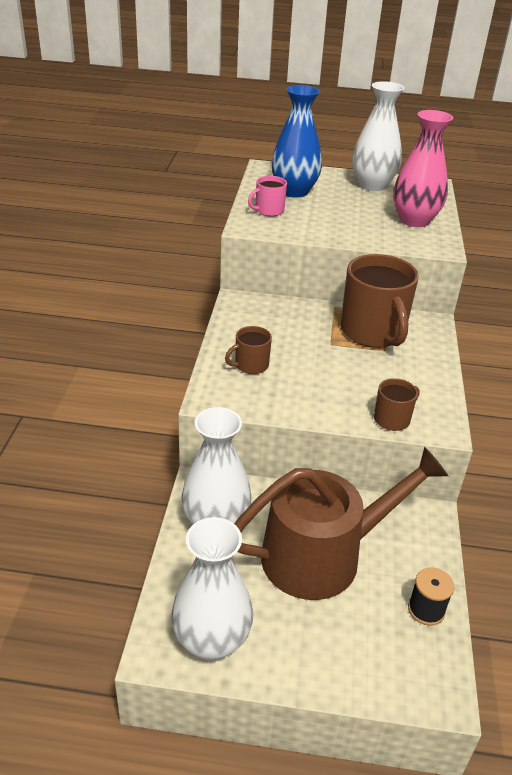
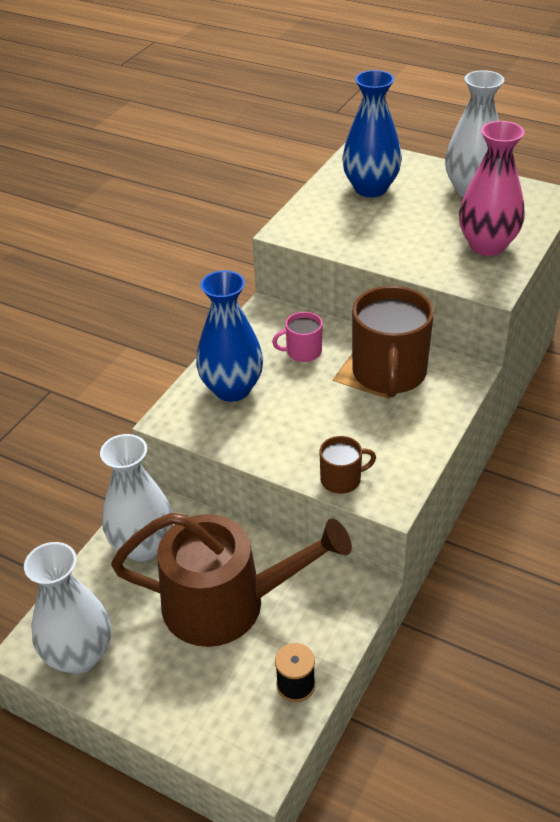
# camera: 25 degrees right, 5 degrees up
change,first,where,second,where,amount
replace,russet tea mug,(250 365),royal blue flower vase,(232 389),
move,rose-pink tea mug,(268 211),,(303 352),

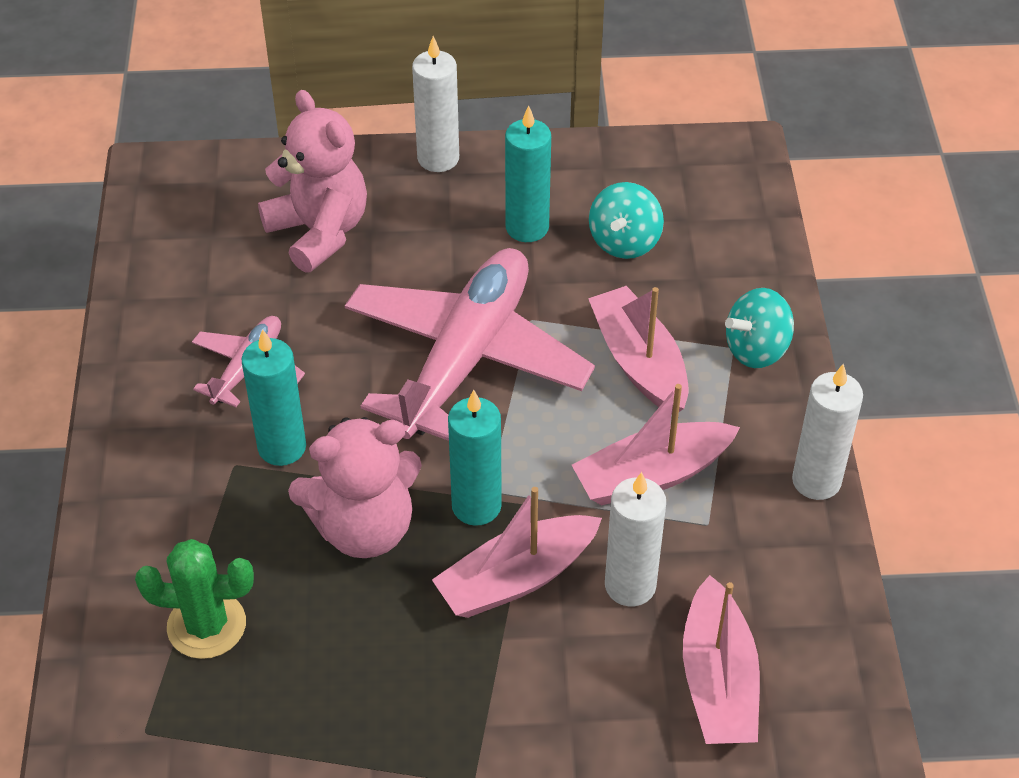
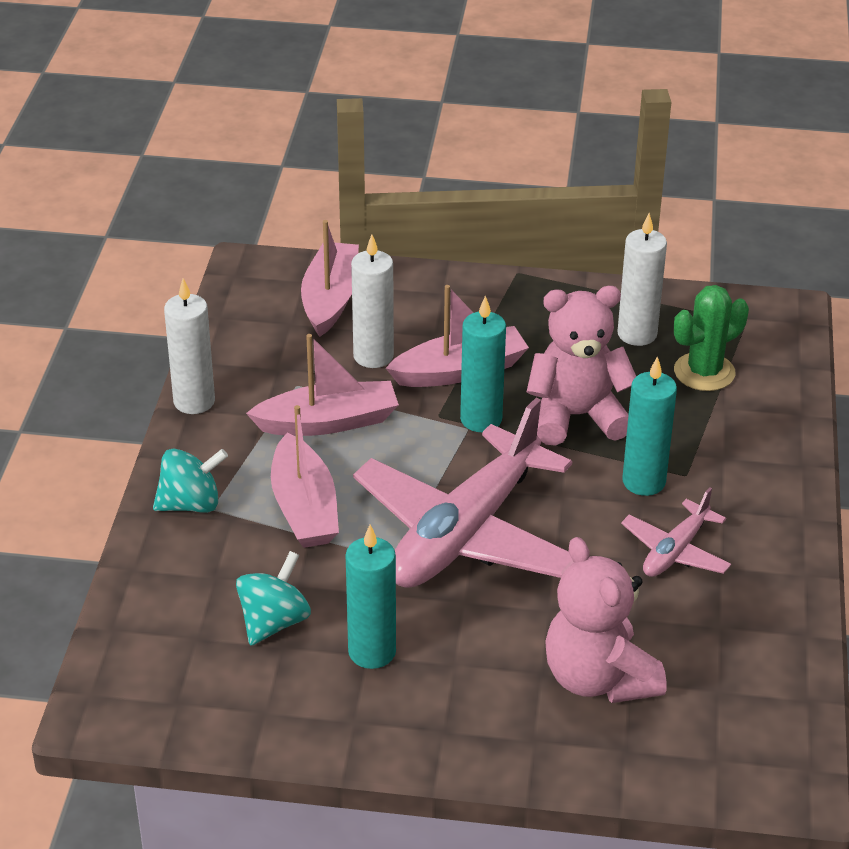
# camera: 170 degrees left, 10 degrees down
change,first,where,second,where,amount
move,snow-white candle,(438 158),,(637 334),
rotate,leaf-green cactus,(206 625),,(704 372),45 degrees counterclockwise

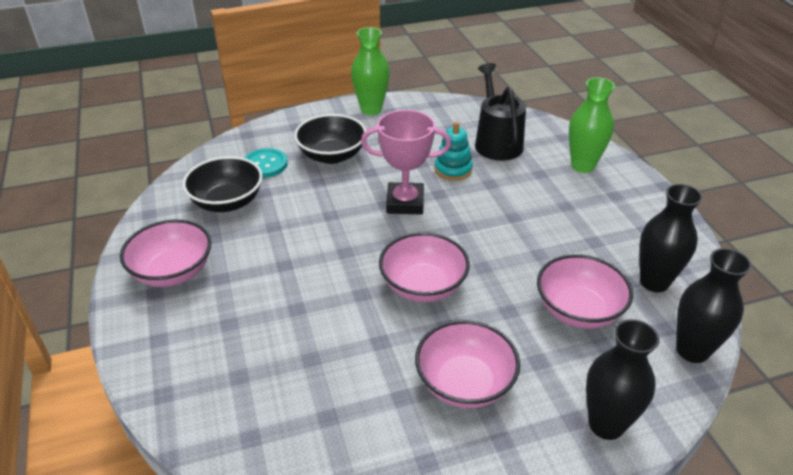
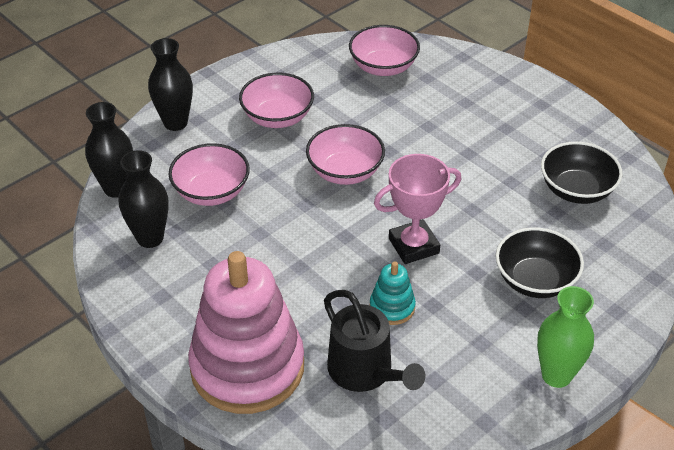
# camera: 155 degrees right, 5 degrees up
change,first,where,second,where,amount
replace,leaf-green flower vase,(582 166),rose-pink stacking rings,(247 367),
move,rose-pink deep dish,(173 272),,(383 67),
delete,turquoise sewing button,(265 164),,,

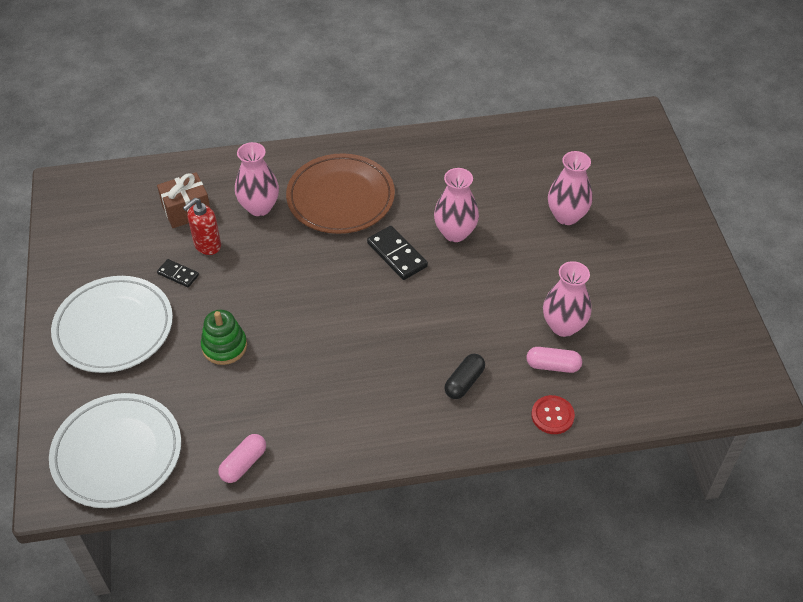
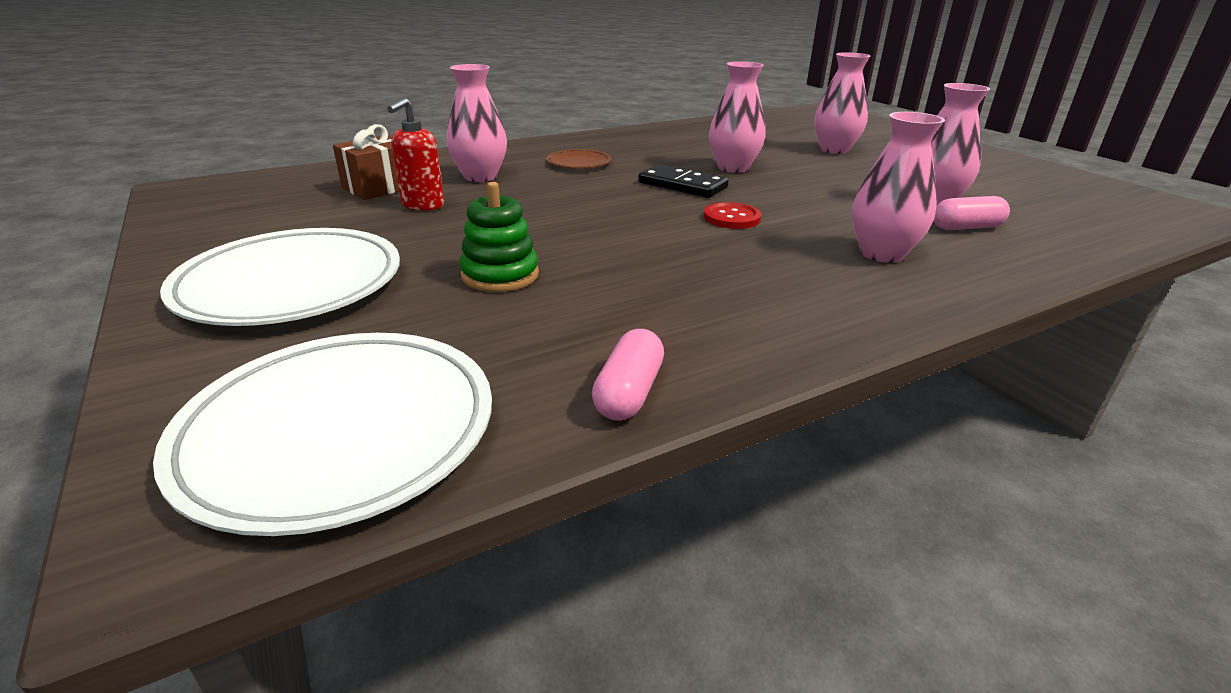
# camera: 20 degrees left, 20 degrees down
change,first,where,second,where,amount
resize,russet dinner plate,(340 198),,(578 163),x0.48
move,scarlet sewing button,(552 415),,(731 218),
replace,jet-black capsule,(464 382),rose-pink flower vase,(881 254),
delete,jet-black domino,(178 274),,,

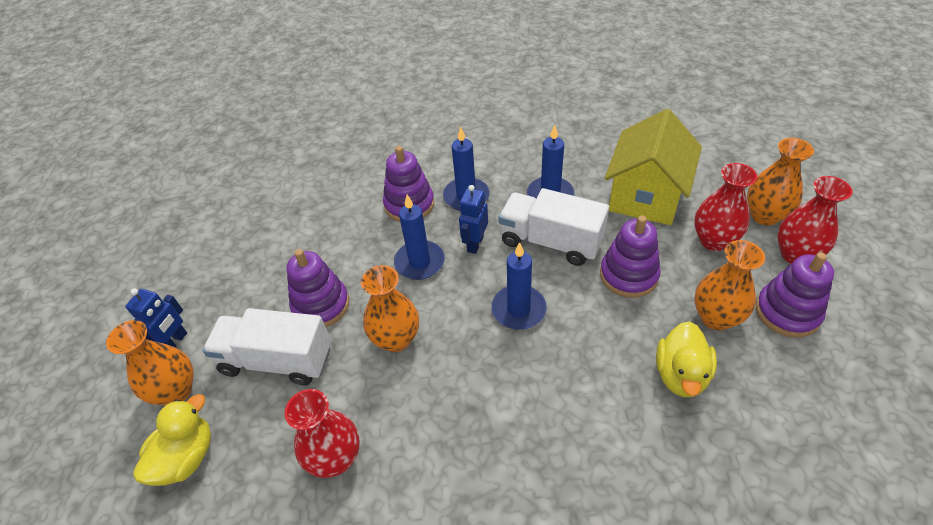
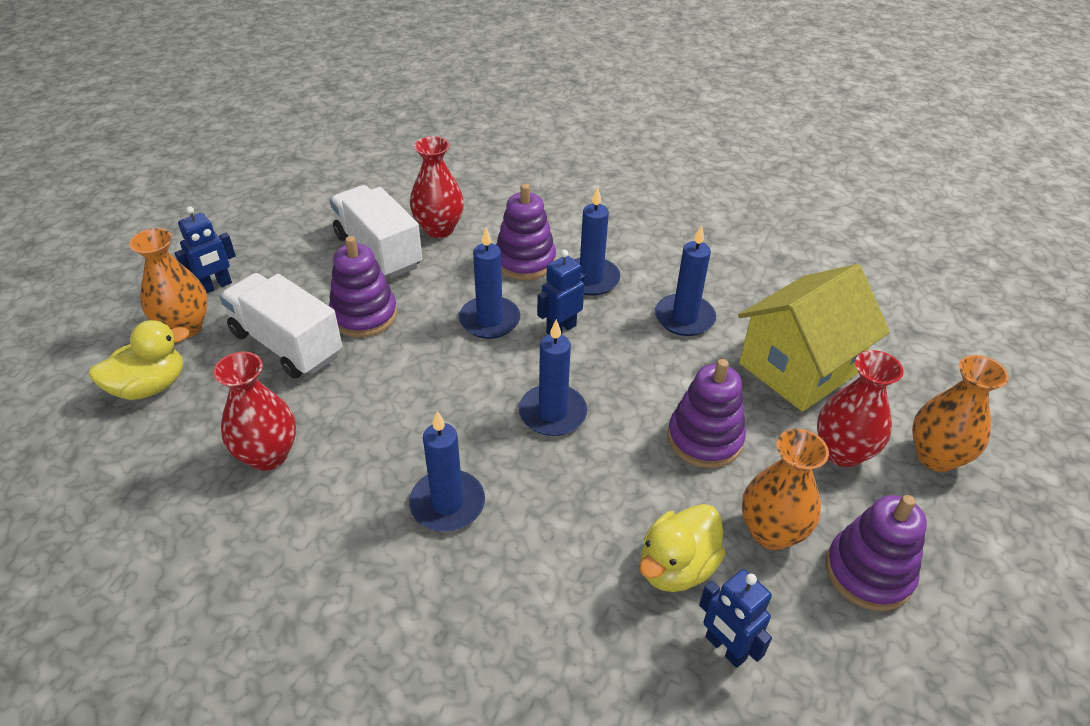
# camera: 25 degrees right, 5 degrees down
change,first,where,second,where,amount
move,snow-white lorry,(550 241),,(378 251),
insert,,,royal blue candle,(447 503),
move,scarlet flower vase,(795 254),,(439 229),
insert,,,royal blue toy robot,(725 648),
delete,orange flower vase,(396 339),,,

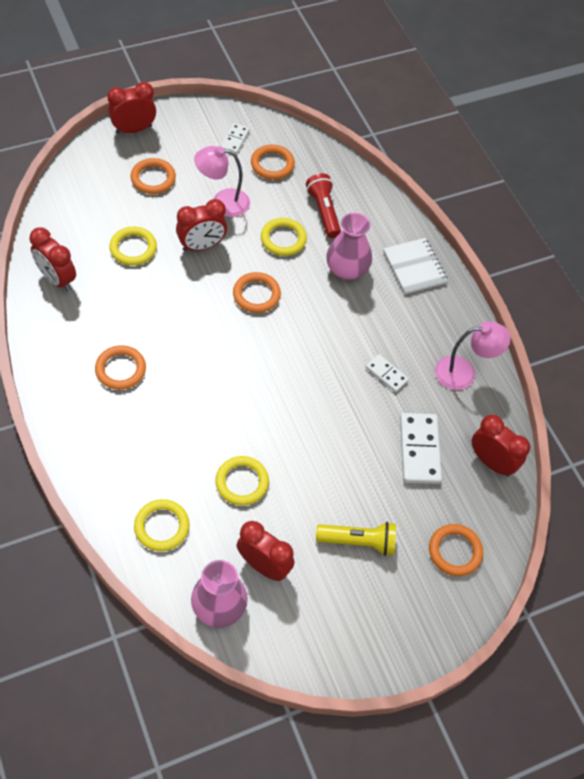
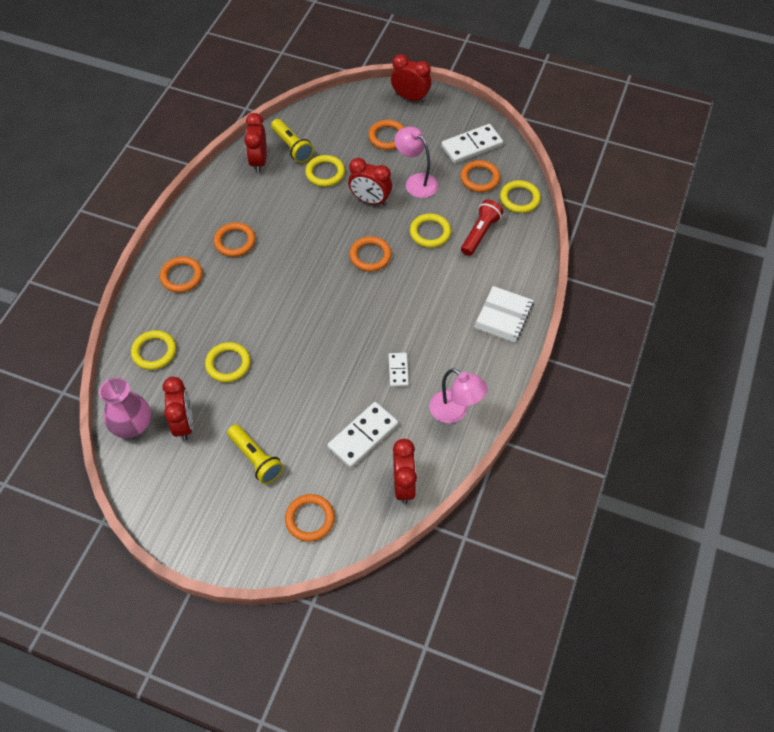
# camera: 50 degrees right, 0 degrees up
change,first,where,second,where,amount
insert,,,orange hoop,(181 276),
insert,,,bright yellow flashlight,(292 147),
resize,snow-white domino,(234 140),,(471 146),x1.76
insert,,,bright yellow hoop,(519 199),
delete,rose-pink flower vase,(347 270),,,

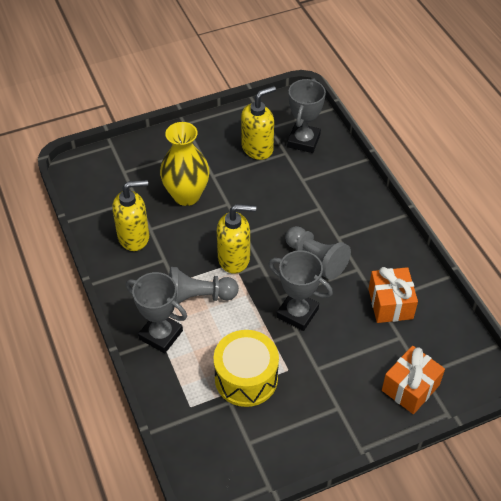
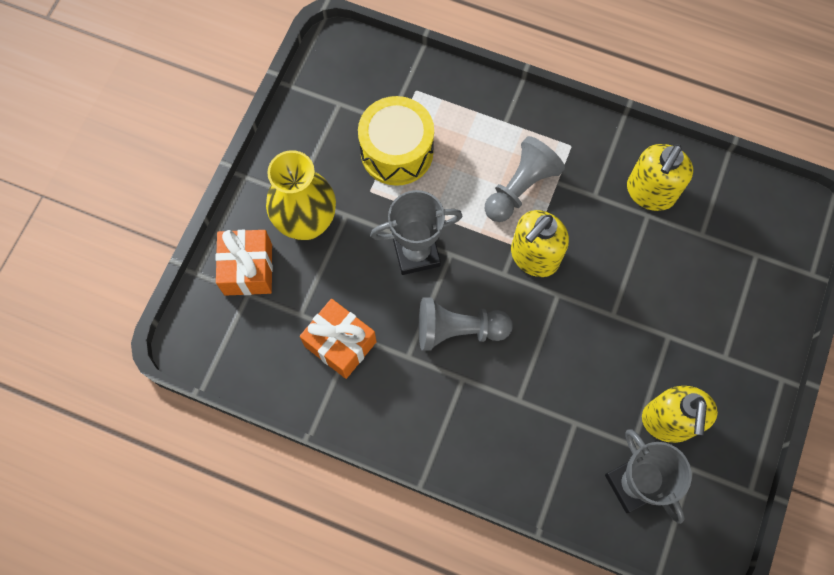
# camera: 135 degrees right, 20 degrees up
change,first,where,second,where,amount
move,bright yellow flower vase,(186 195),,(307 223),
delete,grey award cup,(161 335),,,

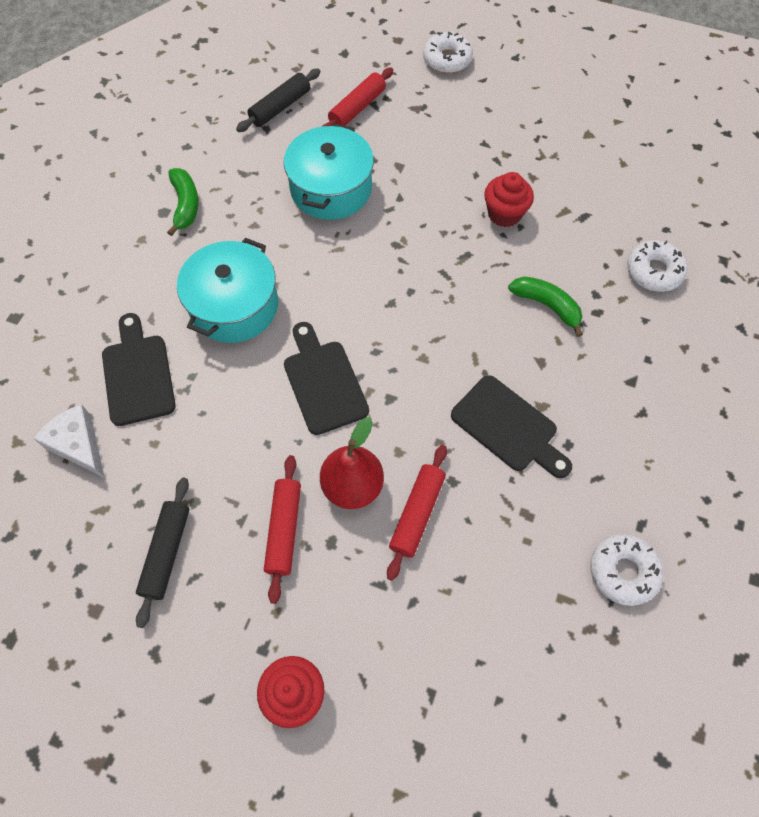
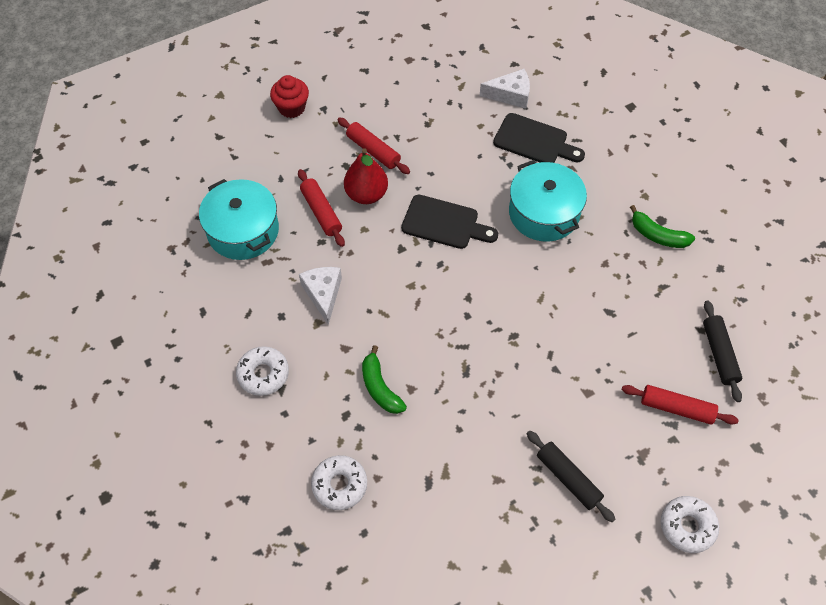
# camera: 130 degrees right, 5 degrees down
change,first,where,second,where,amount
move,turquoise pot,(331 189),,(243 231),
move,snow-white glazed donut,(623 571),,(263 374),
replace,jet-black bread board,(508 427),snow-white cheese,(323 294),
rotate,leaf-green toy banana,(547 305),,(380 388),75 degrees clockwise
move,jet-black pastry roller,(167 553),,(568 478),
rotate,scarlet pastry roller,(357 108),,(676 408),60 degrees counterclockwise
delete,scarlet fairy cake,(504 214),,,

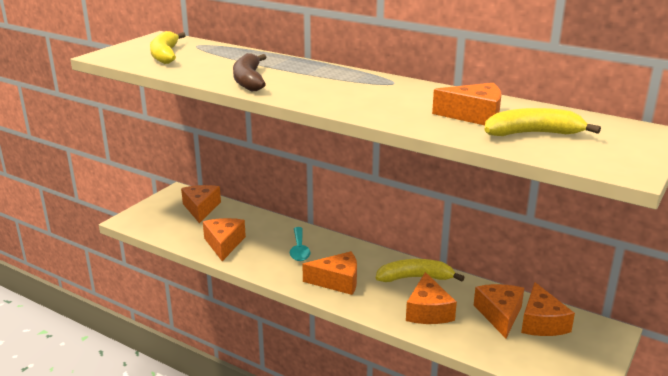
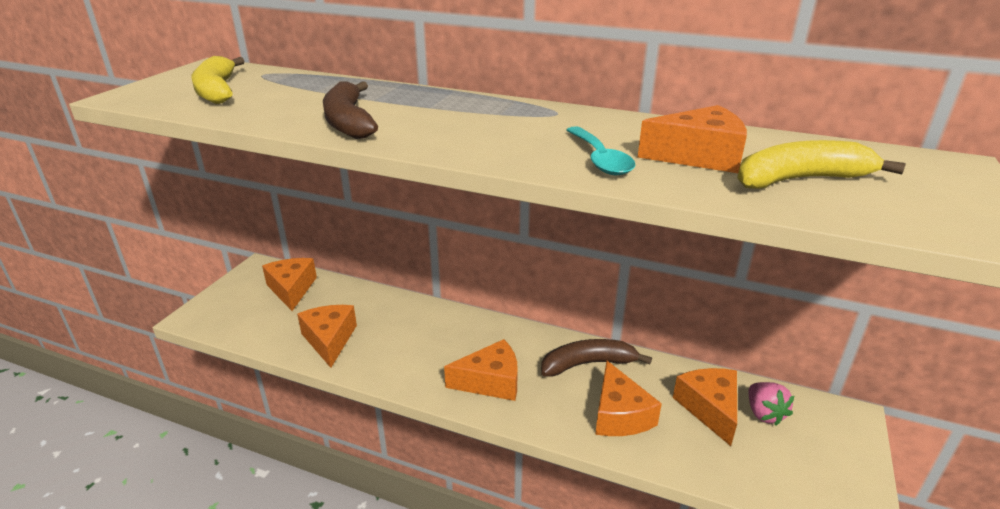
# camera: 10 degrees left, 5 degrees up
change,first,where,second,where,amount
recolor,bright yellow toy banana,(415 278),russet toy banana,(588 364),
move,turquoise spoon,(299 249),,(600 159),
replace,orange cheese,(541 322),rose-pink strawberry,(764 414),

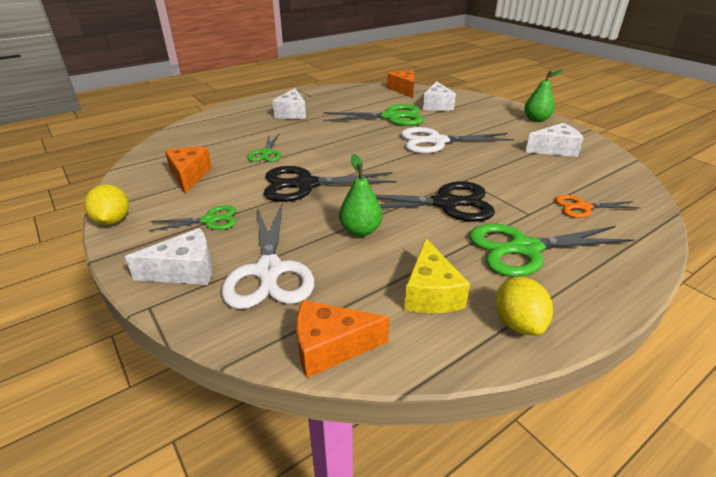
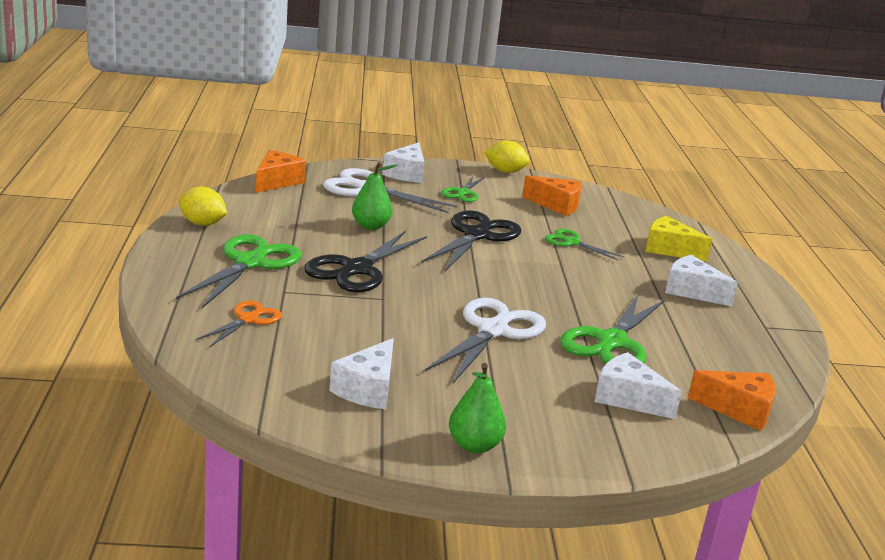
# camera: 120 degrees right, 10 degrees down
change,first,where,second,where,amount
move,bright yellow cheese,(431 293),,(669 249),

